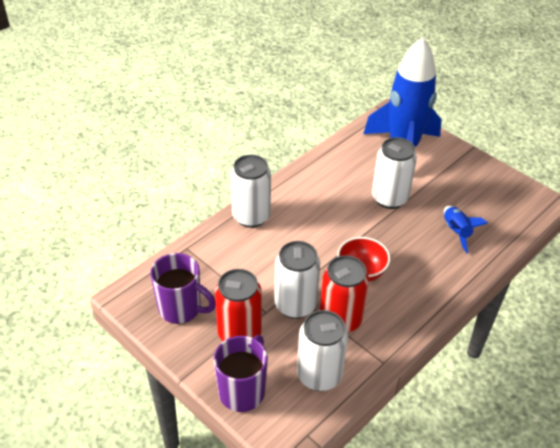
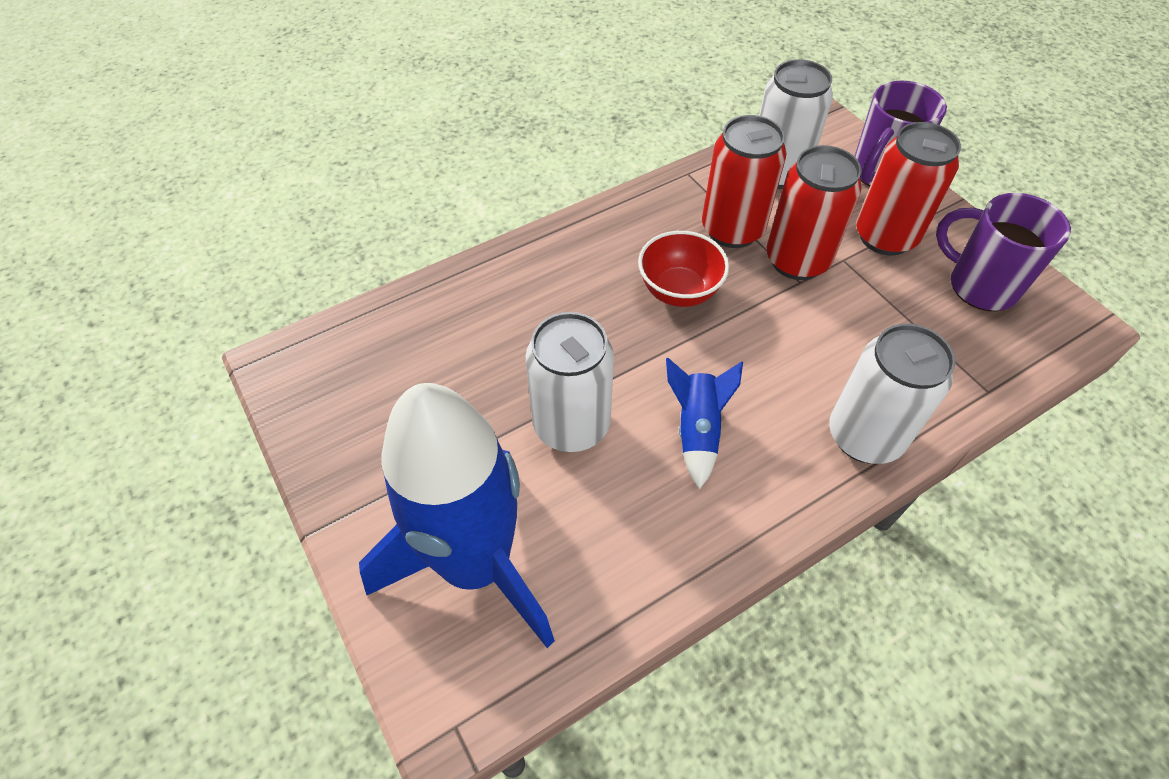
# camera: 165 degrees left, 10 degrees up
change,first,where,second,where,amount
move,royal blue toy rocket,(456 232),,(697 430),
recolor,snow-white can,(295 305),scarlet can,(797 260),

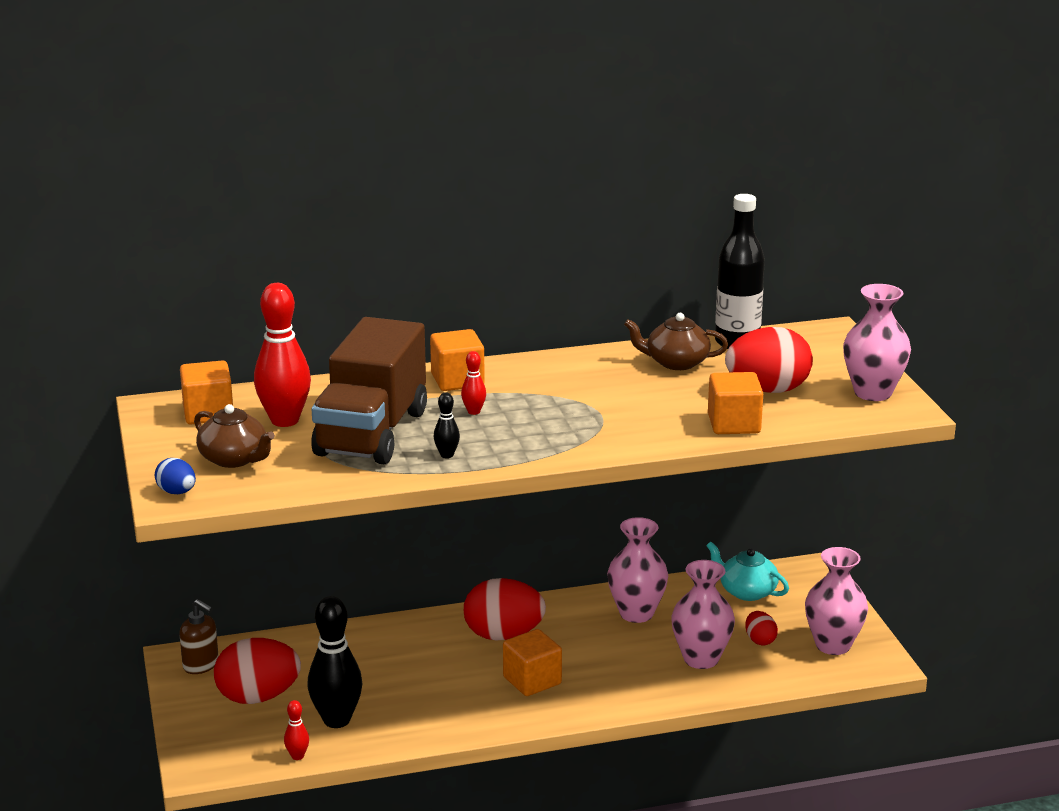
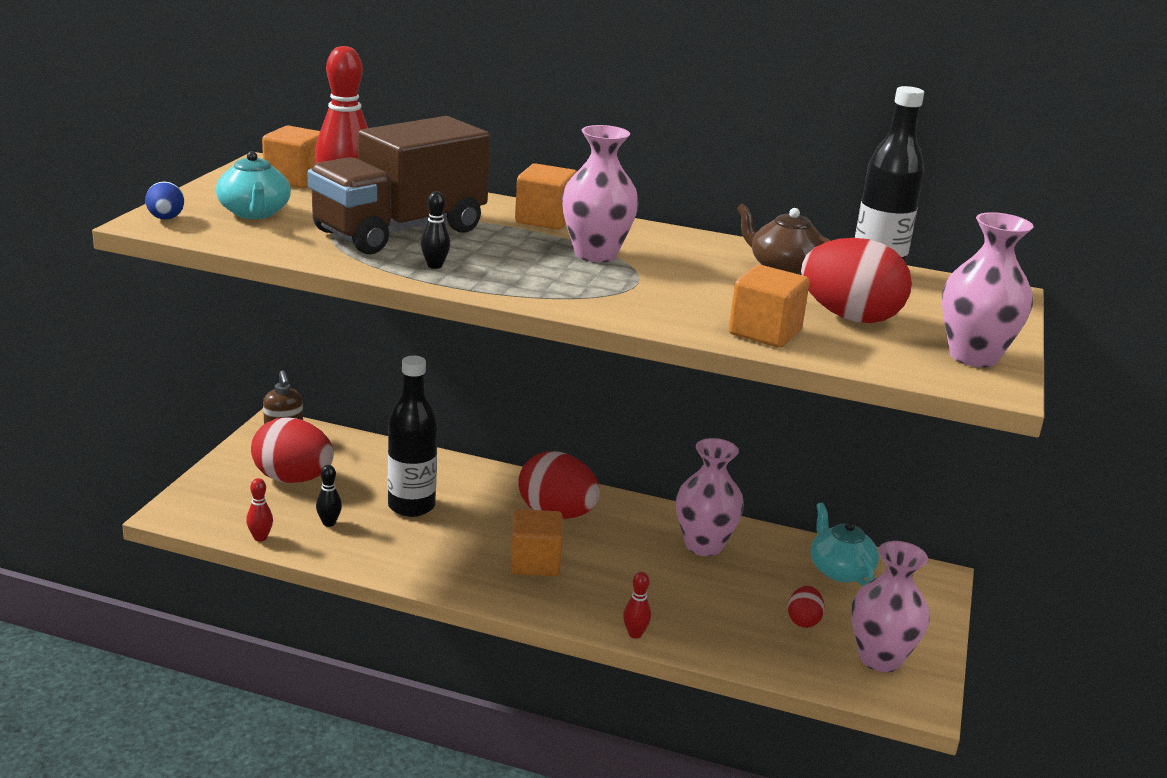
# camera: 30 degrees right, 0 degrees up
change,first,where,second,where,amount
recolor,russet china teapot,(234 459),turquoise china teapot,(254 213),
resize,jet-black tenpin,(336 720),,(329 523),x0.45
insert,,,jet-black flask,(411 506),
move,rose-pink flower vase,(701 659),,(595 254),
move,scarlet tenpin,(474 412),,(635 634),

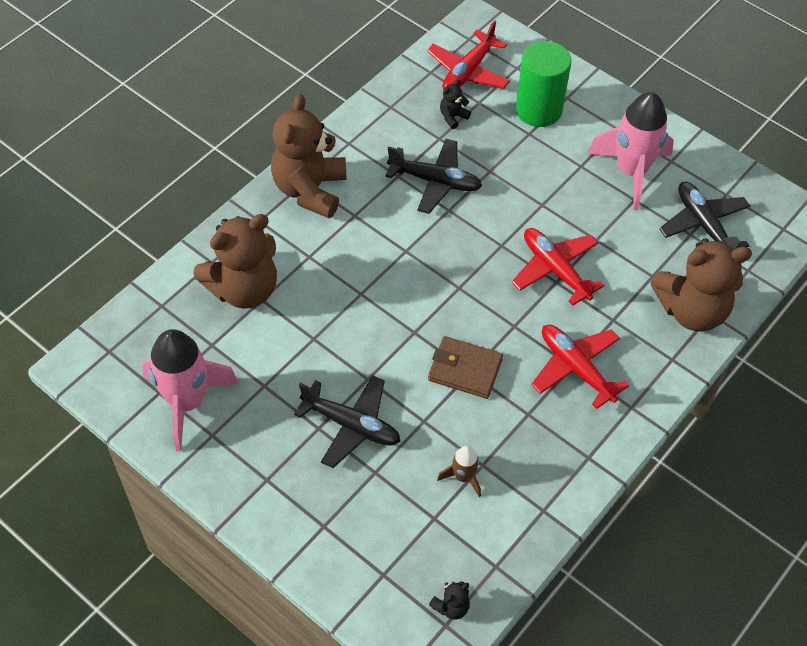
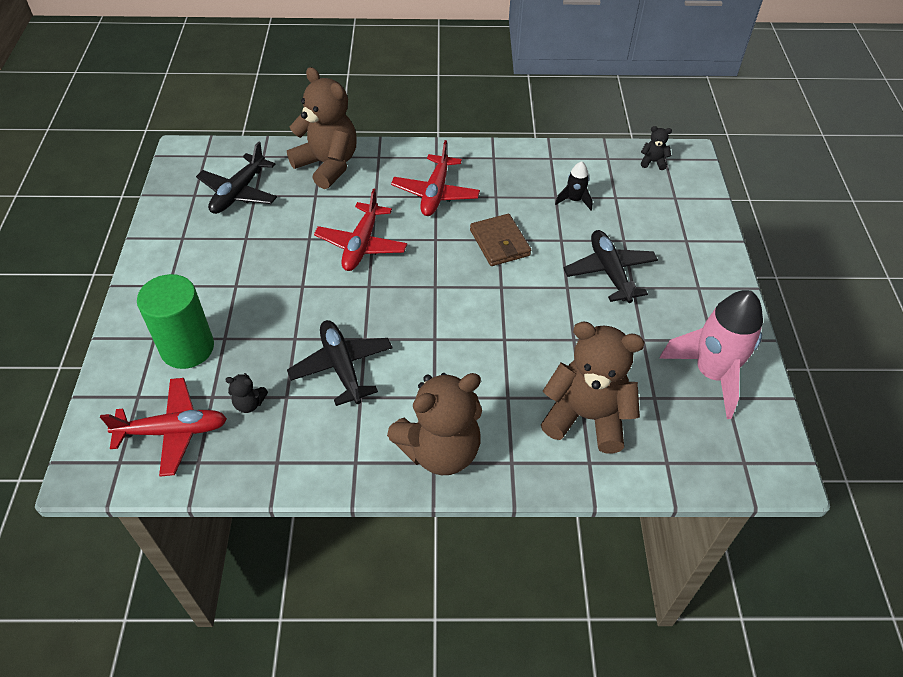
# camera: 130 degrees left, 5 degrees down
change,first,where,second,where,amount
recolor,russet toy rocket,(463 477),jet-black toy rocket,(574 200),
delete,rose-pink toy rocket,(631 172),,,

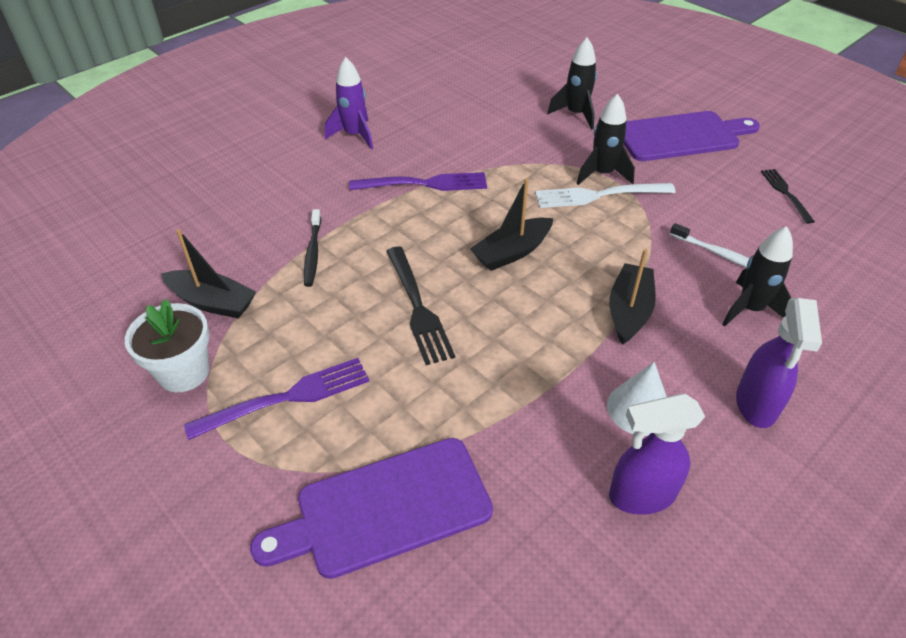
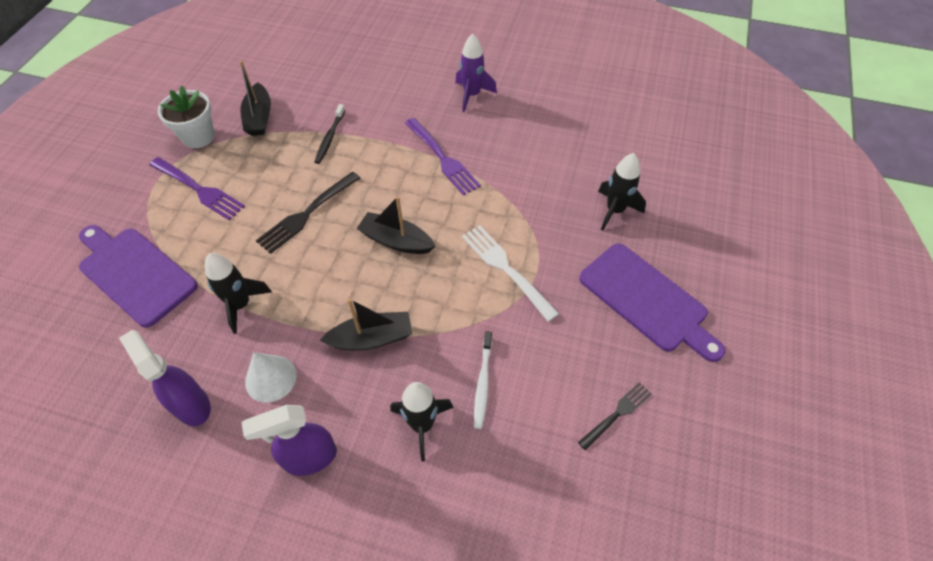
# camera: 60 degrees right, 10 degrees up
change,first,where,second,where,amount
move,jet-black toy rocket,(602 174),,(241 305),
rotate,jet-black tooth brush,(313 253),,(330 138),45 degrees counterclockwise

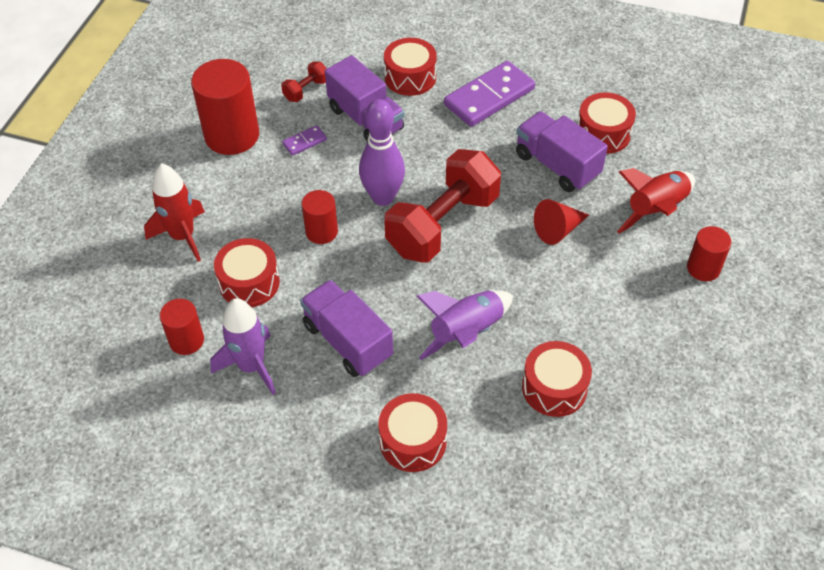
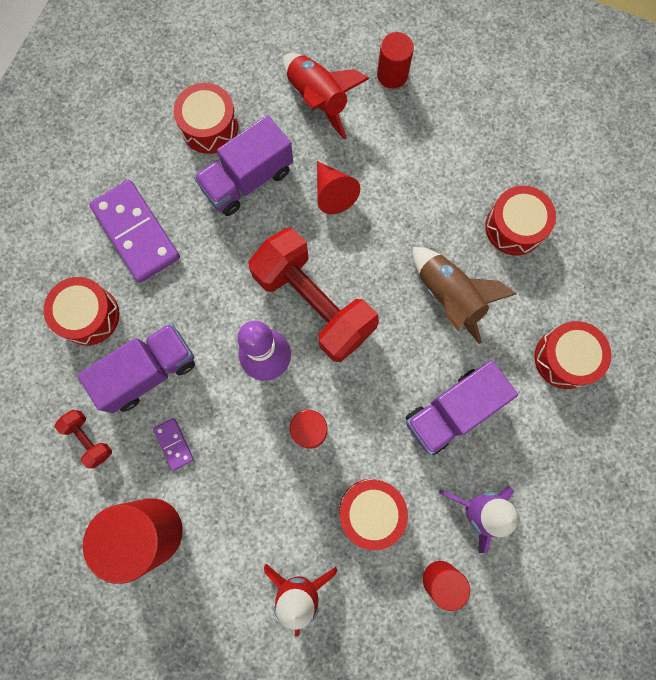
# camera: 85 degrees left, 25 degrees up
change,first,where,second,where,amount
recolor,violet toy rocket,(466 332),russet toy rocket,(449 296),

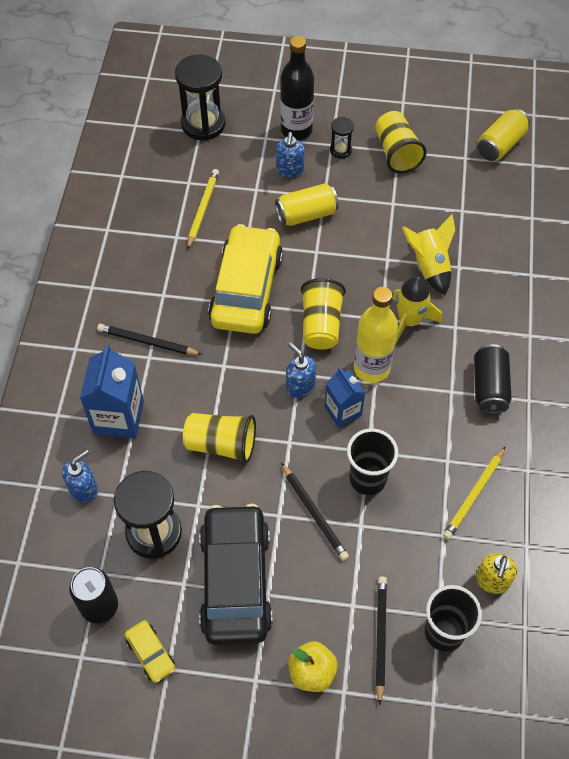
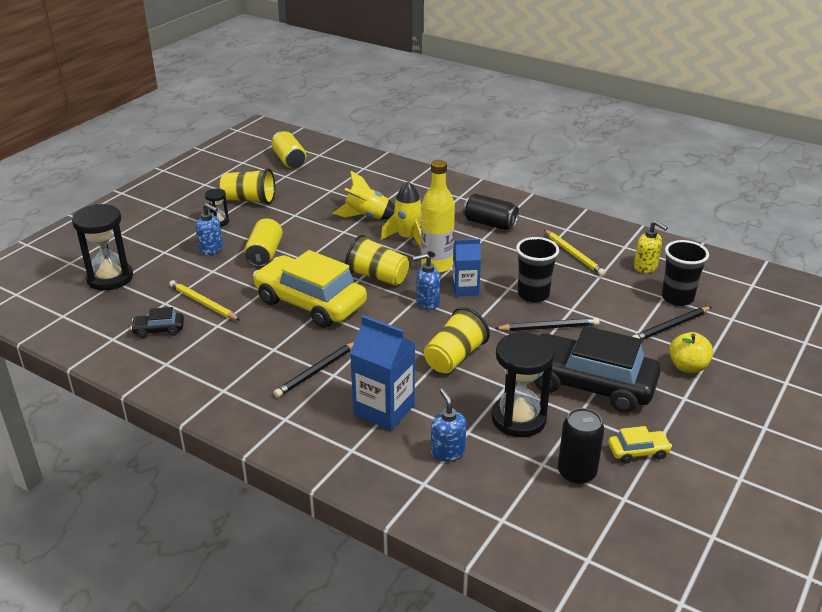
# camera: 65 degrees left, 25 degrees down
change,first,where,second,where,amount
insert,,,jet-black car,(159 330),
rotate,jet-black pencil,(380 637),,(670 326),60 degrees counterclockwise
delete,jet-black flask,(296 130),,,

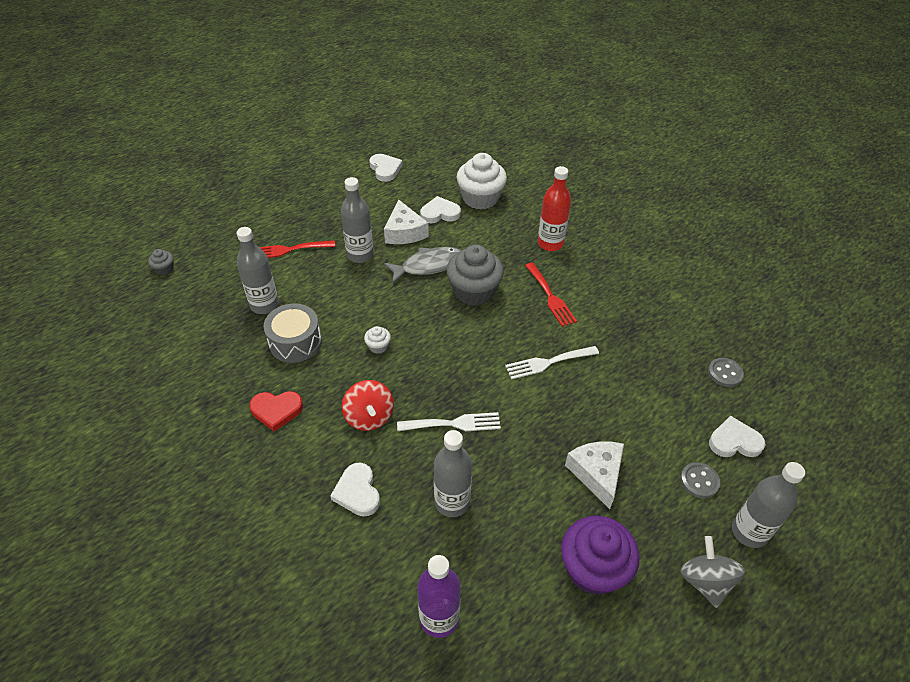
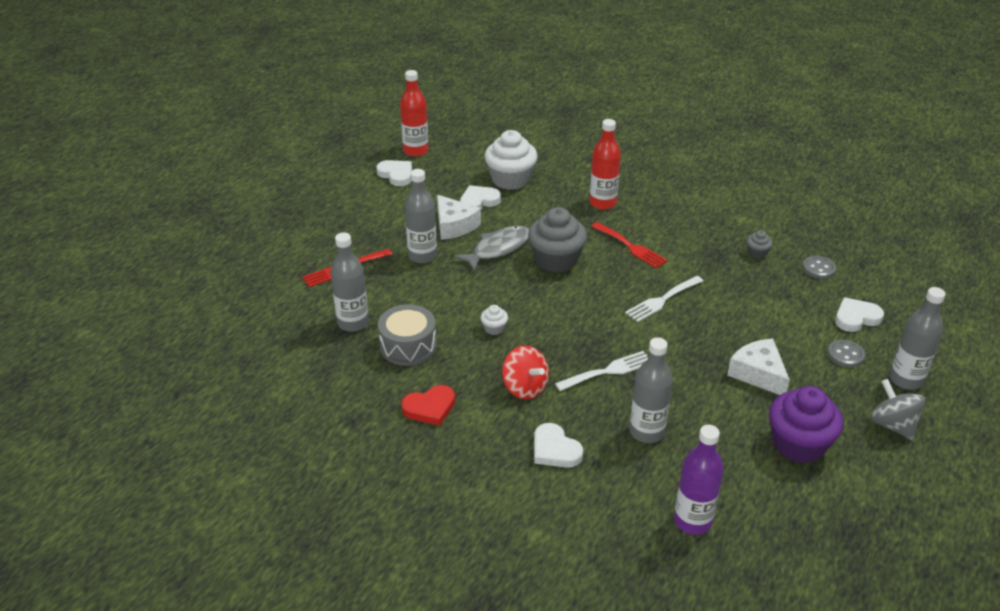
# camera: 20 degrees left, 10 degrees down
change,first,where,second,where,amount
insert,,,scarlet flask,(416 151),
move,grey fairy cake,(164 269),,(757 253),

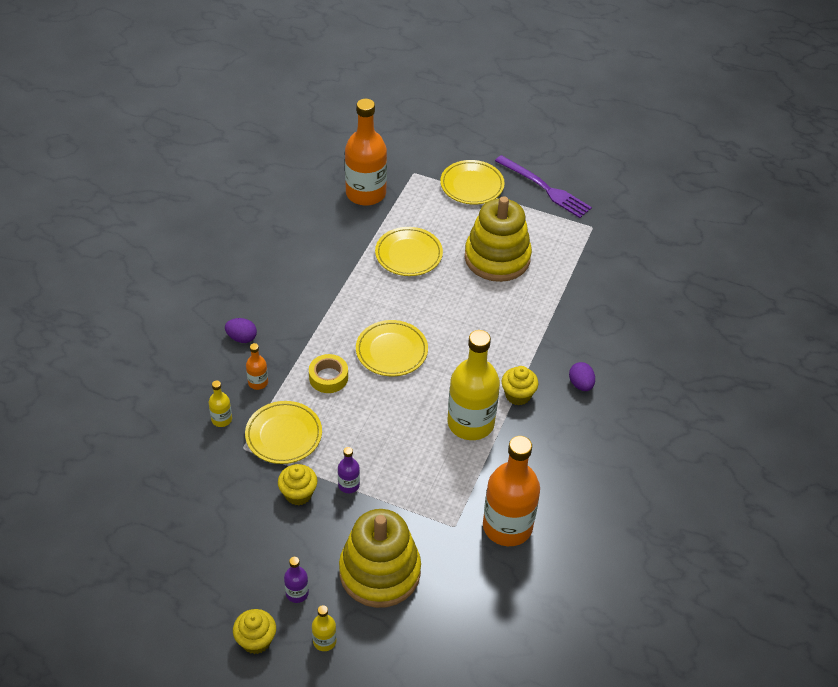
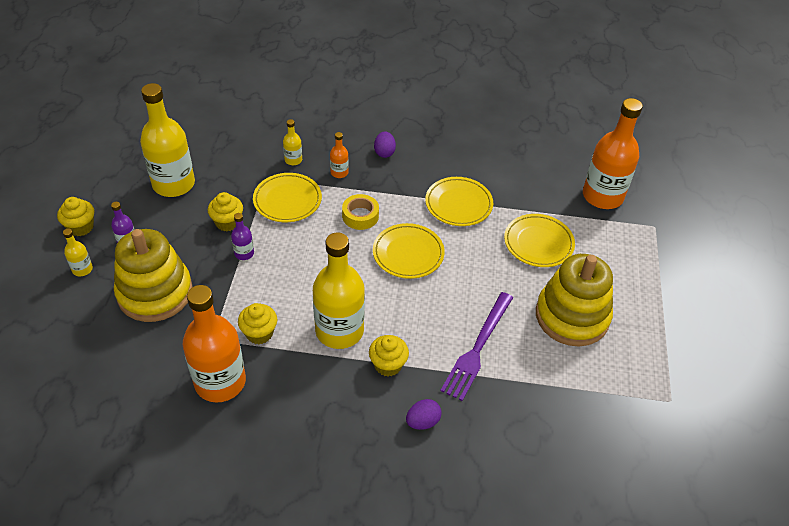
# camera: 75 degrees right, 0 degrees up
change,first,where,second,where,amount
insert,,,bright yellow flask,(174 184),
insert,,,bright yellow fairy cake,(259 333),
move,bright yellow dinner plate,(472 185),,(458 204),
move,violet fork,(545 188),,(477 348),

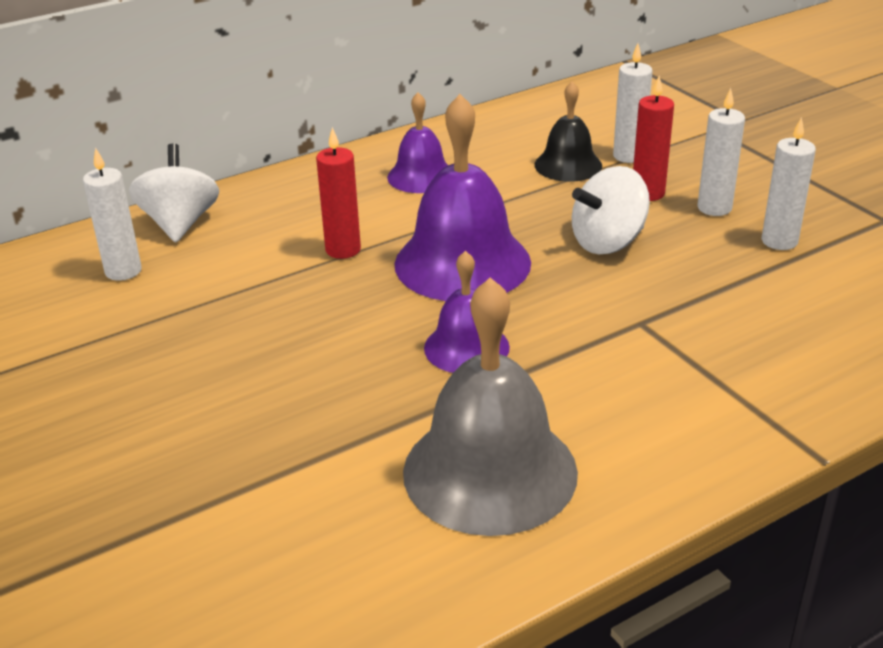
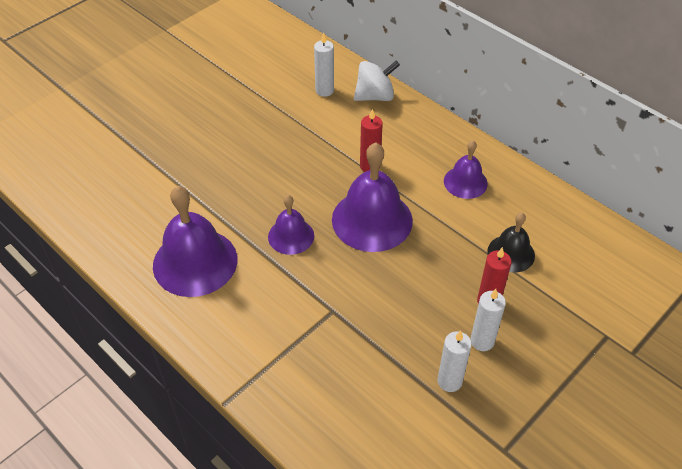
# camera: 75 degrees right, 15 degrees up
change,first,where,second,where,amount
recolor,grey school bell,(490 471),violet school bell,(195 262),
delete,snow-white spinning top,(608 242),,,
delete,snow-white candle,(628 156),,,

